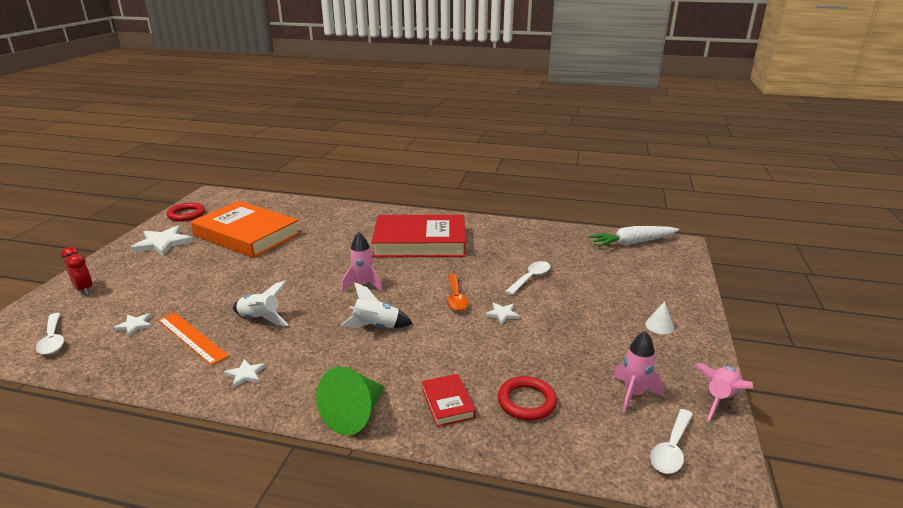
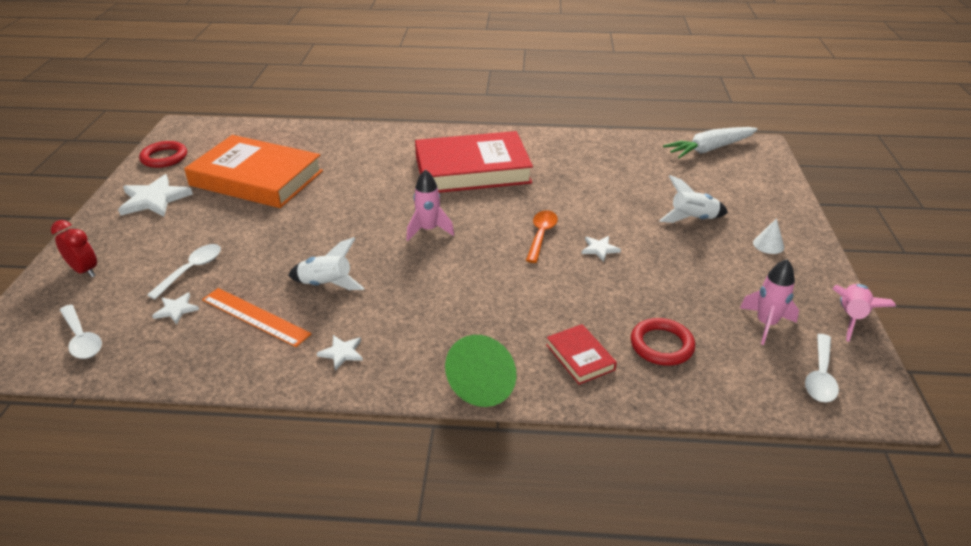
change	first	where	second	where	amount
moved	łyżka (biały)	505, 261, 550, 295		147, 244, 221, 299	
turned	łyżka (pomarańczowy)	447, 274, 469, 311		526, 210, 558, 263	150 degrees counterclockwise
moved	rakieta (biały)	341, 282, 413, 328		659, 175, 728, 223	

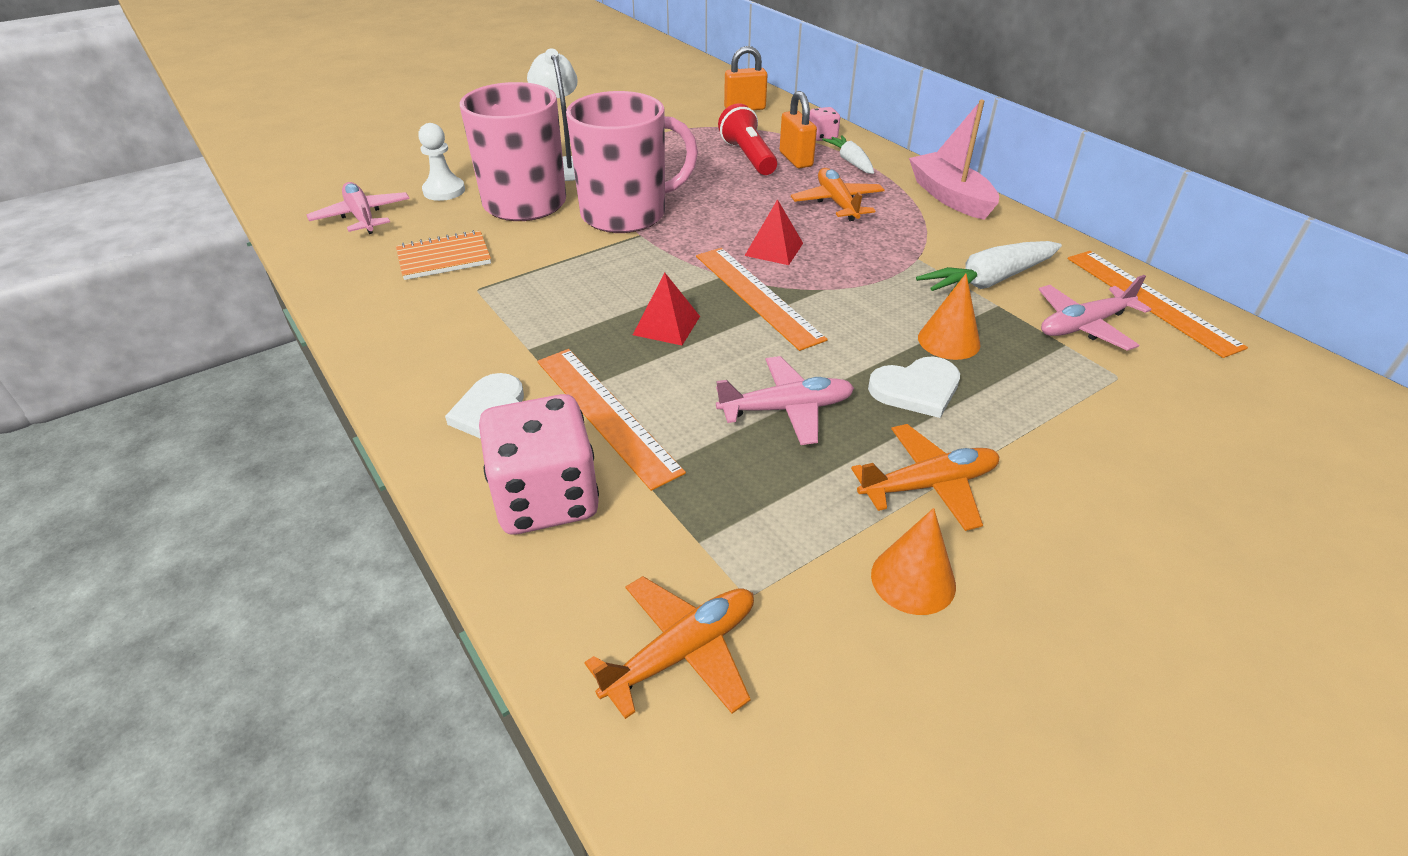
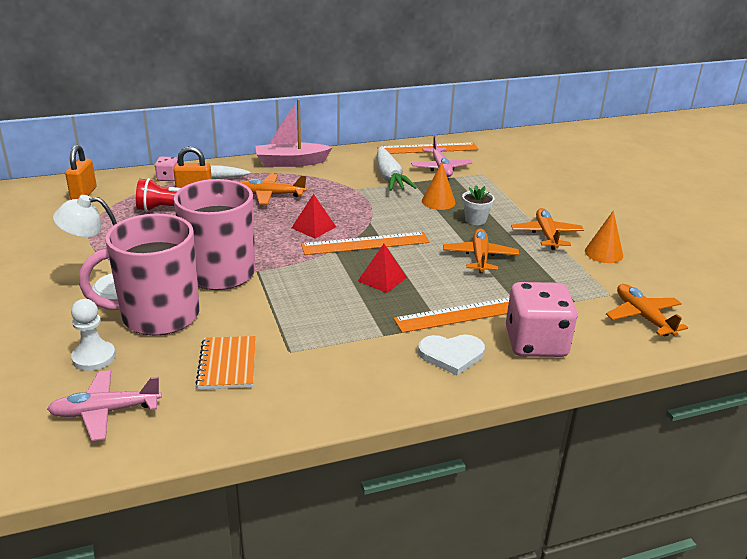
change	first	where	second	where	amount
recoloured	samolot (różowy)	716, 356, 854, 445	samolot (pomarańczowy)	443, 228, 519, 273	
replaced	serce (biały)	868, 357, 960, 418	doniczka (biały)	462, 185, 494, 225	

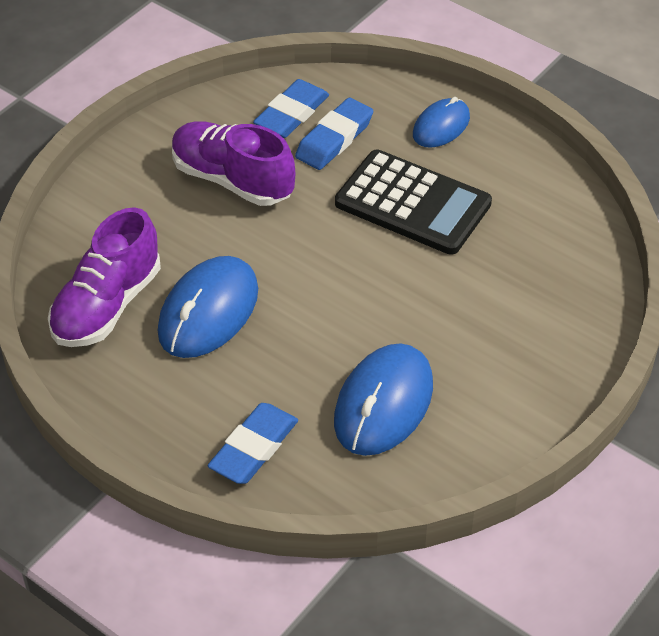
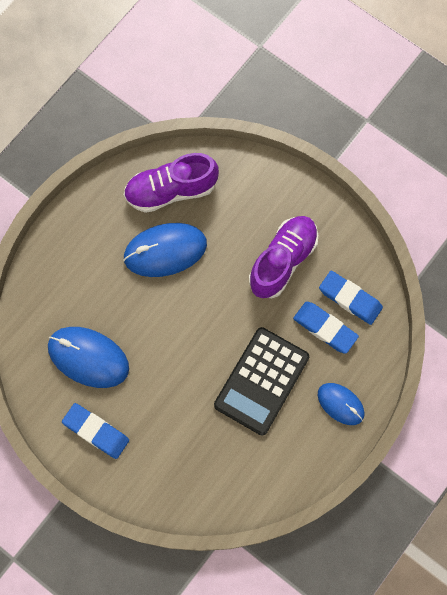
change	first	where	second	where	amount
turned	but (fioletowy)	48, 207, 161, 347		124, 153, 219, 213	45 degrees counterclockwise
turned	myszka (niebieski)	158, 256, 258, 358		123, 223, 207, 277	45 degrees counterclockwise
moved	gumka do mazania (niebieski)	207, 403, 298, 484		62, 403, 129, 459	

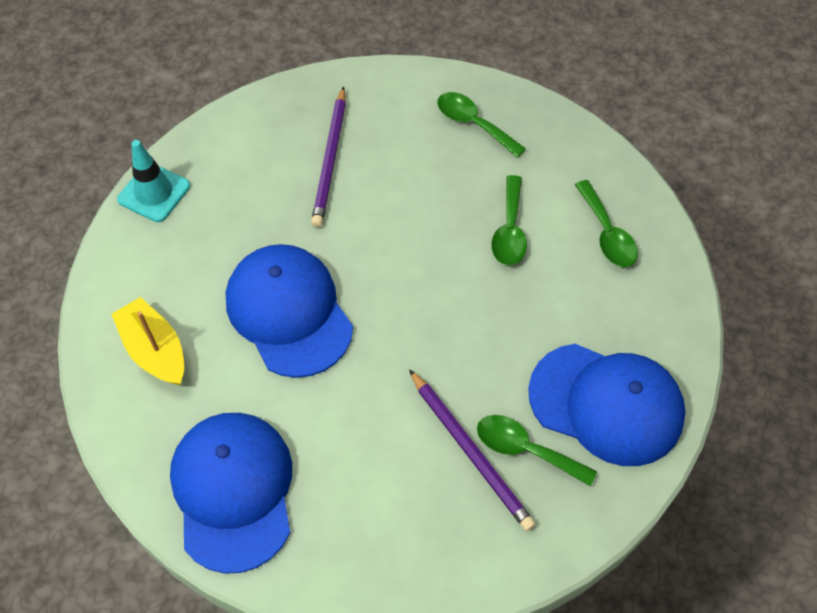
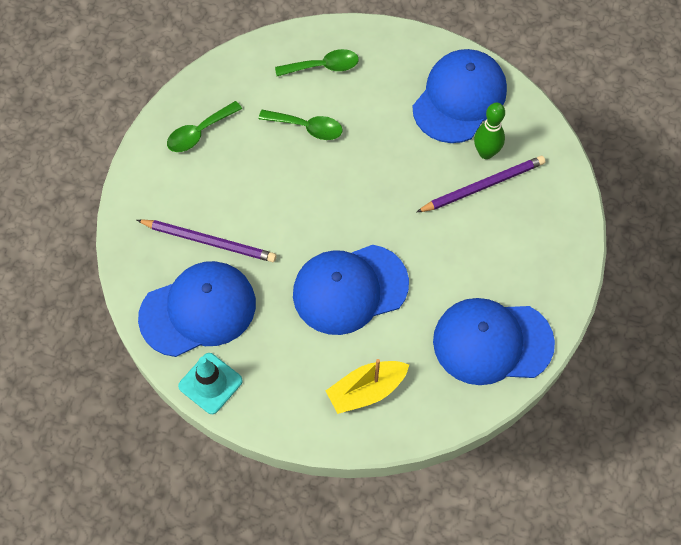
change	first	where	second	where	amount
replaced	łyżka (zielony)	477, 415, 597, 486	kręgiel (zielony)	474, 103, 505, 159	
added			czapka (niebieski)	138, 261, 256, 357	

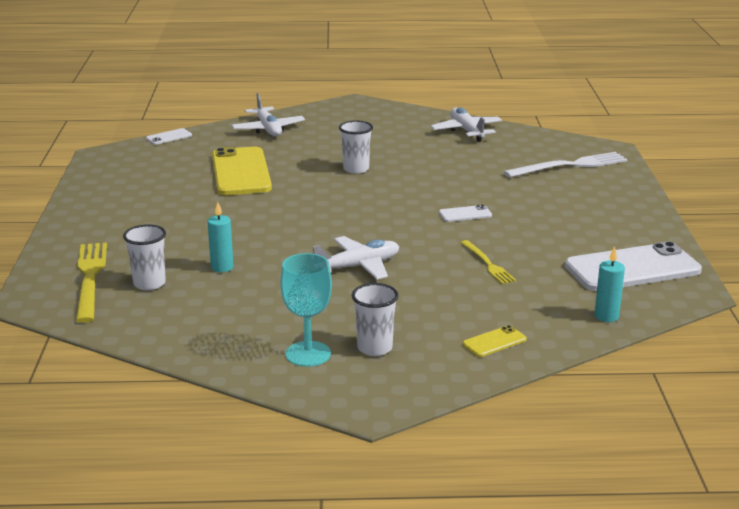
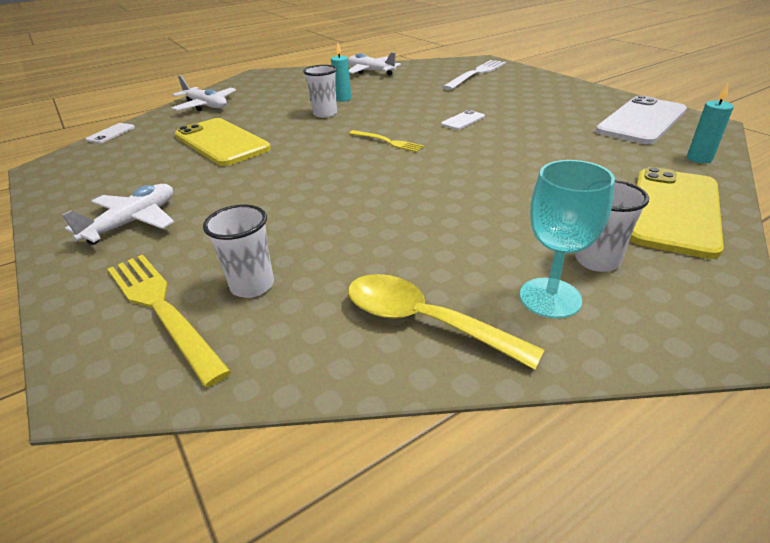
change	first	where	second	where	amount
moved	świeca (turkusowy)	208, 202, 234, 272		331, 43, 351, 101	
moved	samolot (biały)	313, 236, 399, 279		62, 184, 174, 245	
moved	widelec (żółty)	461, 240, 516, 284		349, 130, 424, 152	
resized	telefon (żółty)	463, 325, 527, 357		630, 167, 724, 259	x2.30
added			łyżka (żółty)	348, 274, 544, 370	

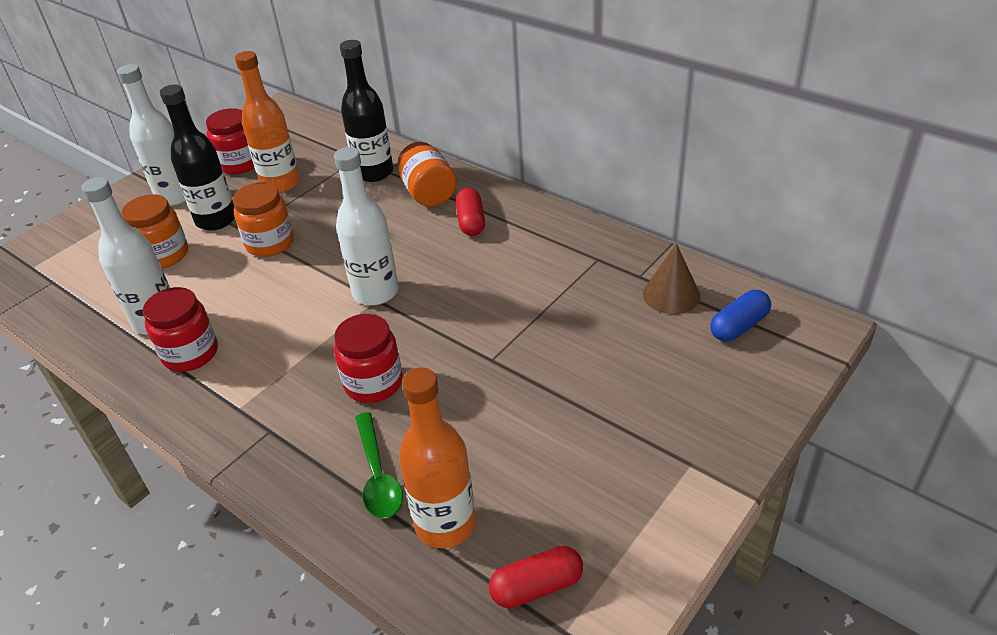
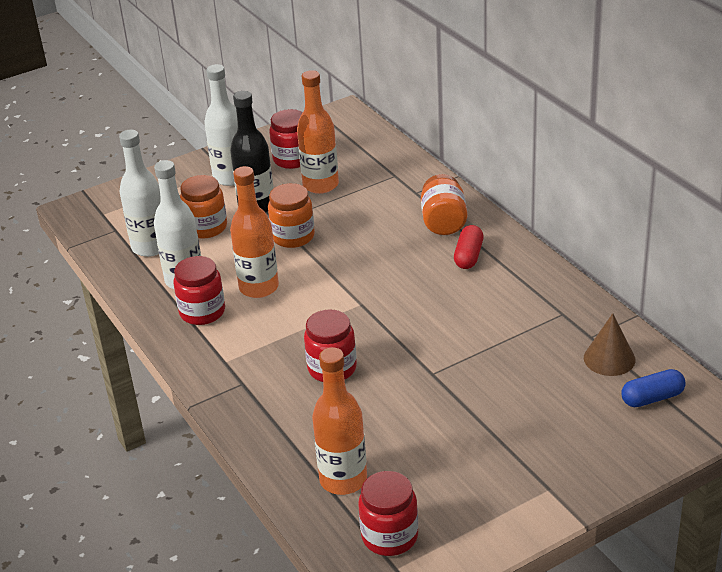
change	first	where	second	where	amount
removed	butelka (czarny)	340, 40, 393, 182			
moved	butelka (biały)	334, 147, 398, 305		119, 130, 161, 257	
removed	łyżka (zielony)	355, 412, 403, 519			
replaced	kapsułka (czerwony)	489, 546, 583, 608	słoik (czerwony)	358, 471, 418, 556	
added			butelka (pomarańczowy)	230, 166, 279, 298	

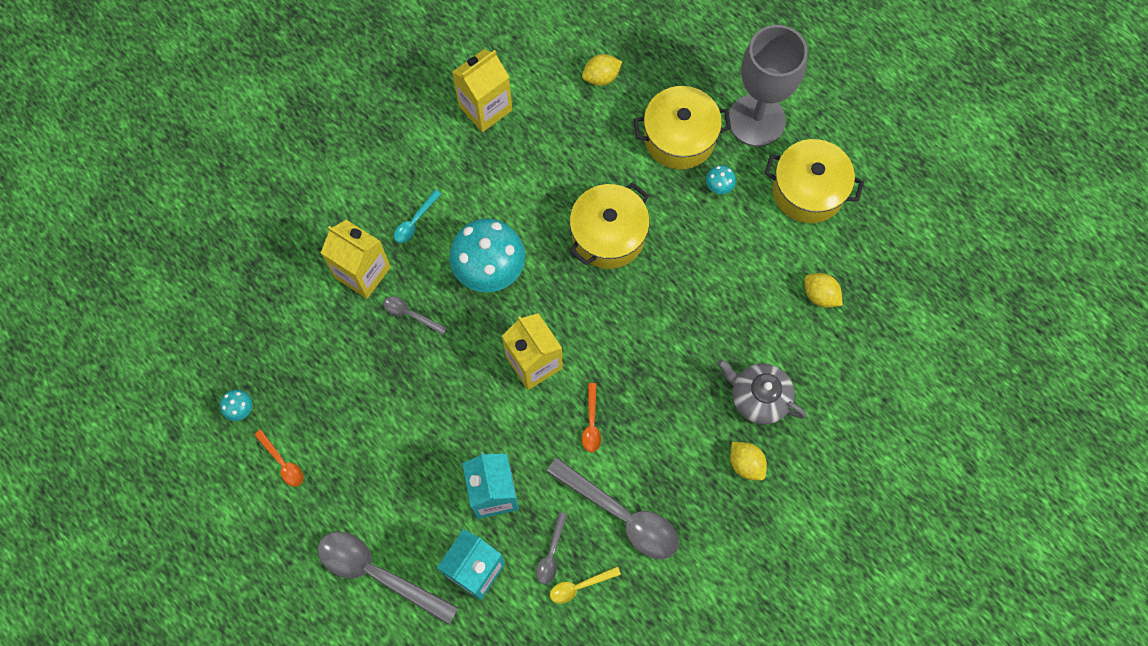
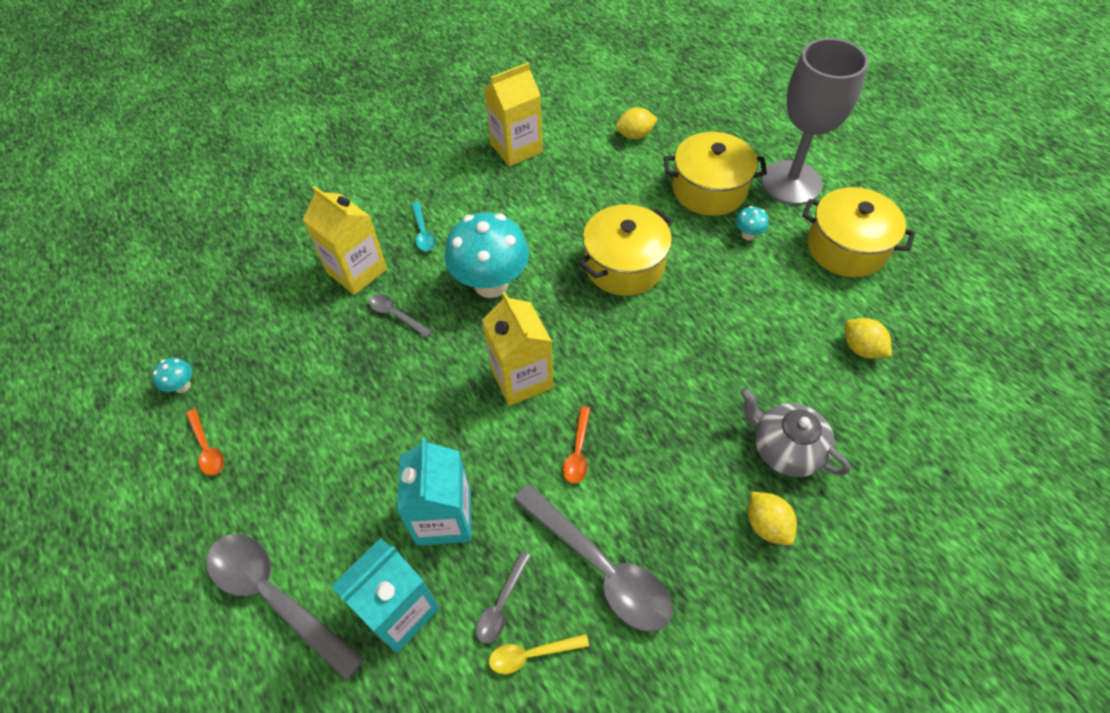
change	first	where	second	where	amount
turned	łyżka (turkusowy)	394, 190, 441, 243		411, 202, 436, 251	60 degrees counterclockwise

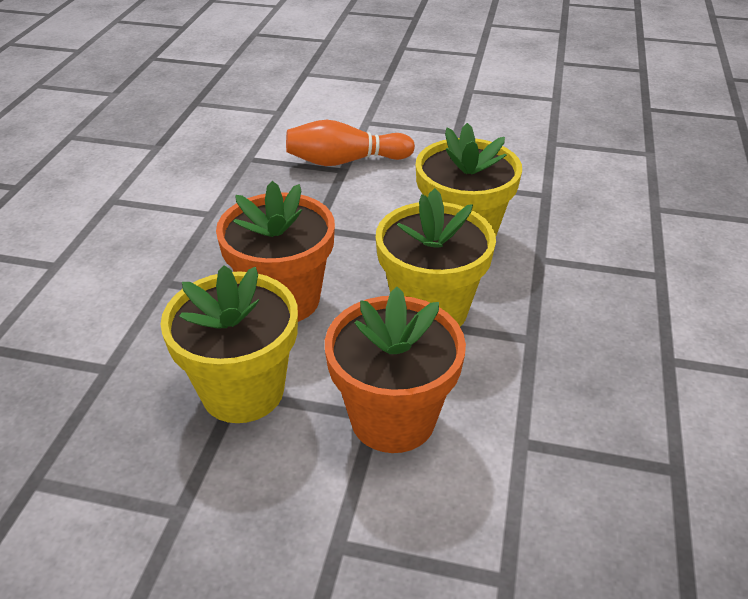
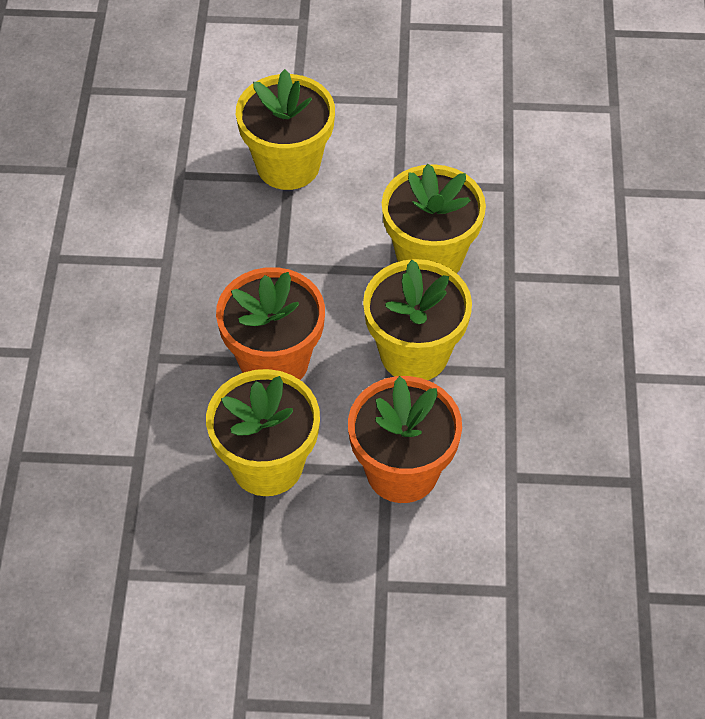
change	first	where	second	where	amount
replaced	kręgiel (pomarańczowy)	286, 120, 415, 166	doniczka (żółty)	236, 69, 335, 190	

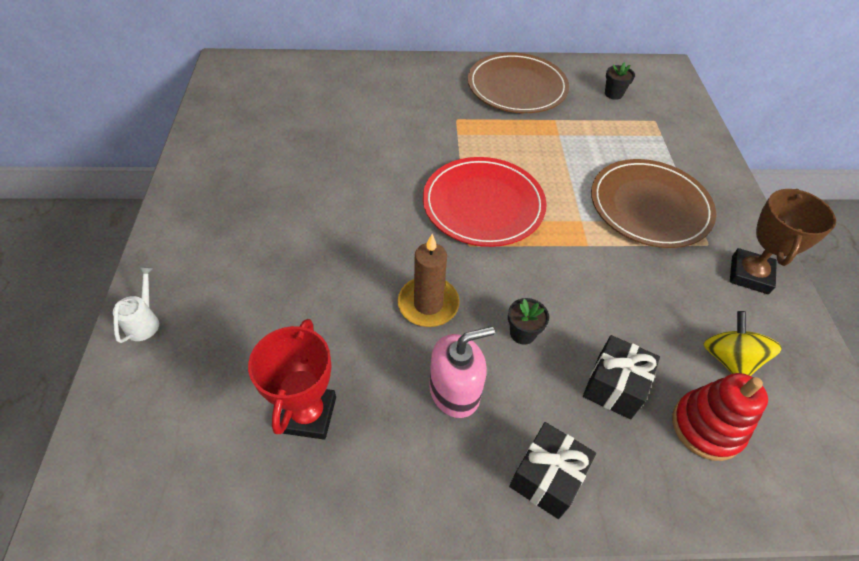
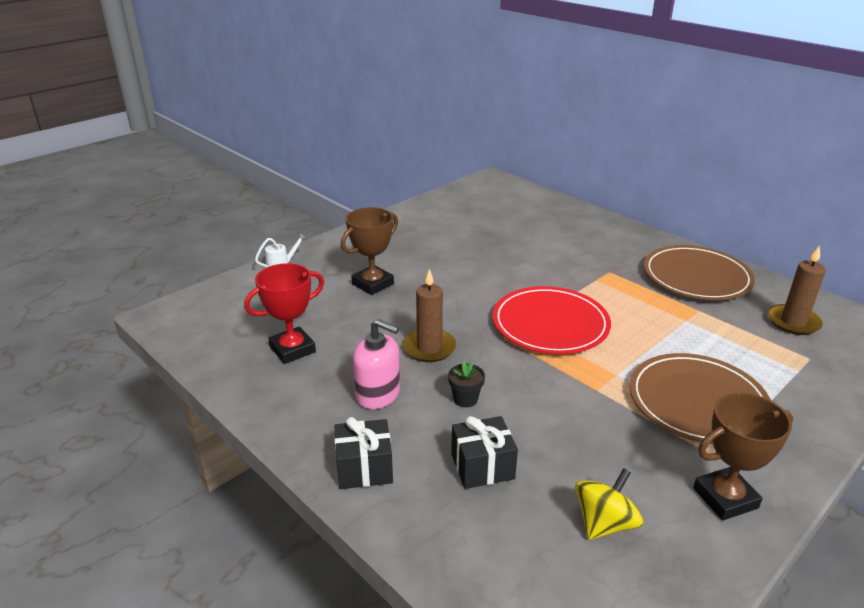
change	first	where	second	where	amount
replaced	doniczka (czarny)	605, 62, 635, 100	świeca (brązowy)	768, 245, 826, 335	
removed	zabawka nakładanka (czerwony)	672, 373, 768, 461			
added			puchar (brązowy)	341, 207, 398, 295	

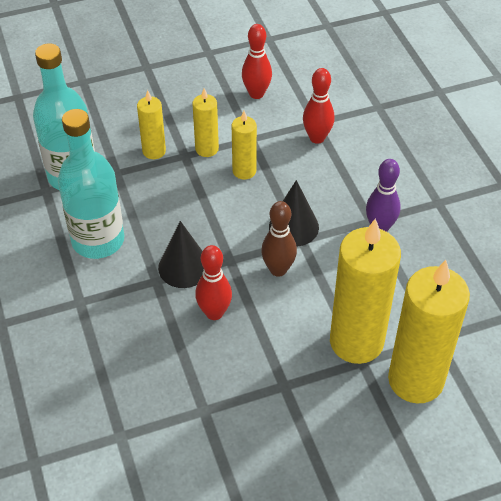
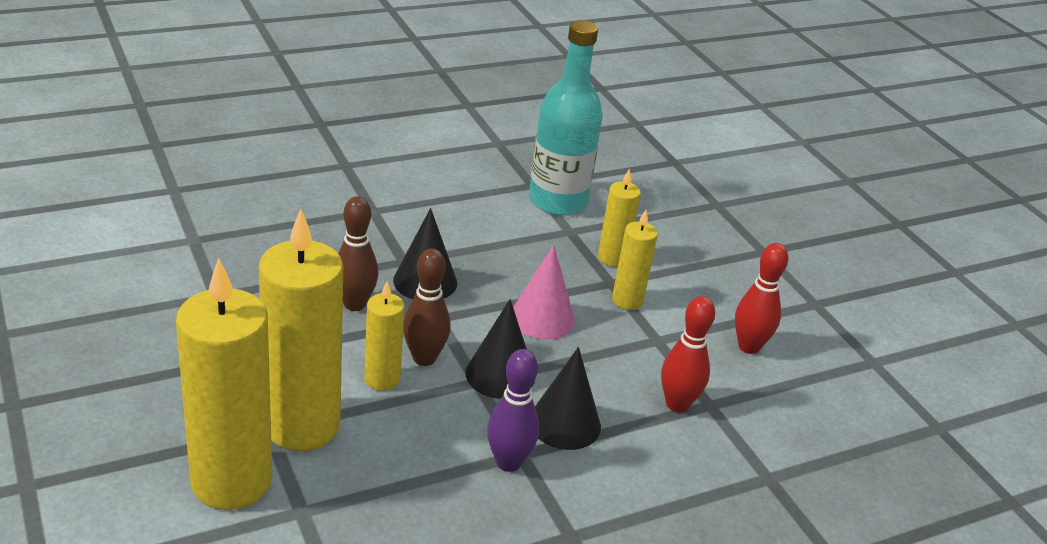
change	first	where	second	where	amount
removed	butelka (turkusowy)	58, 109, 124, 259			
moved	świeca (żółty)	232, 111, 257, 180		364, 281, 405, 391	
recoloured	kręgiel (czerwony)	195, 245, 232, 320	kręgiel (brązowy)	338, 196, 379, 311	
added			stożek (różowy)	513, 245, 575, 340	
added			stożek (czarny)	535, 347, 601, 450	

